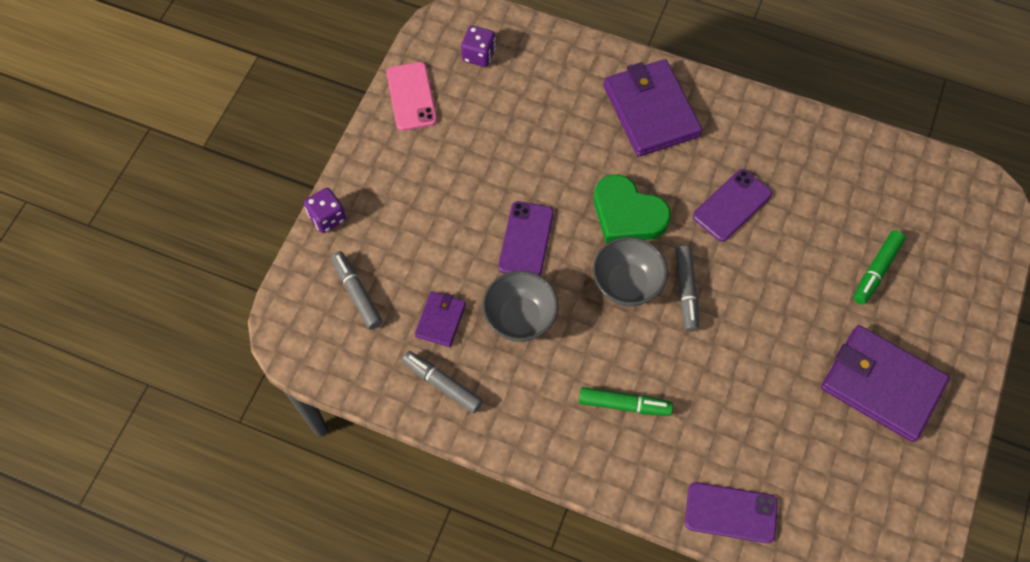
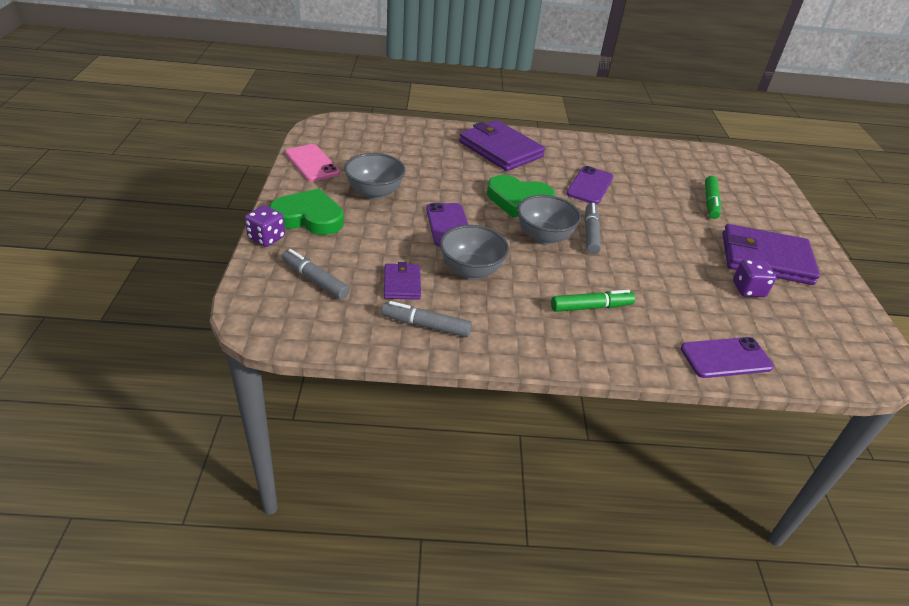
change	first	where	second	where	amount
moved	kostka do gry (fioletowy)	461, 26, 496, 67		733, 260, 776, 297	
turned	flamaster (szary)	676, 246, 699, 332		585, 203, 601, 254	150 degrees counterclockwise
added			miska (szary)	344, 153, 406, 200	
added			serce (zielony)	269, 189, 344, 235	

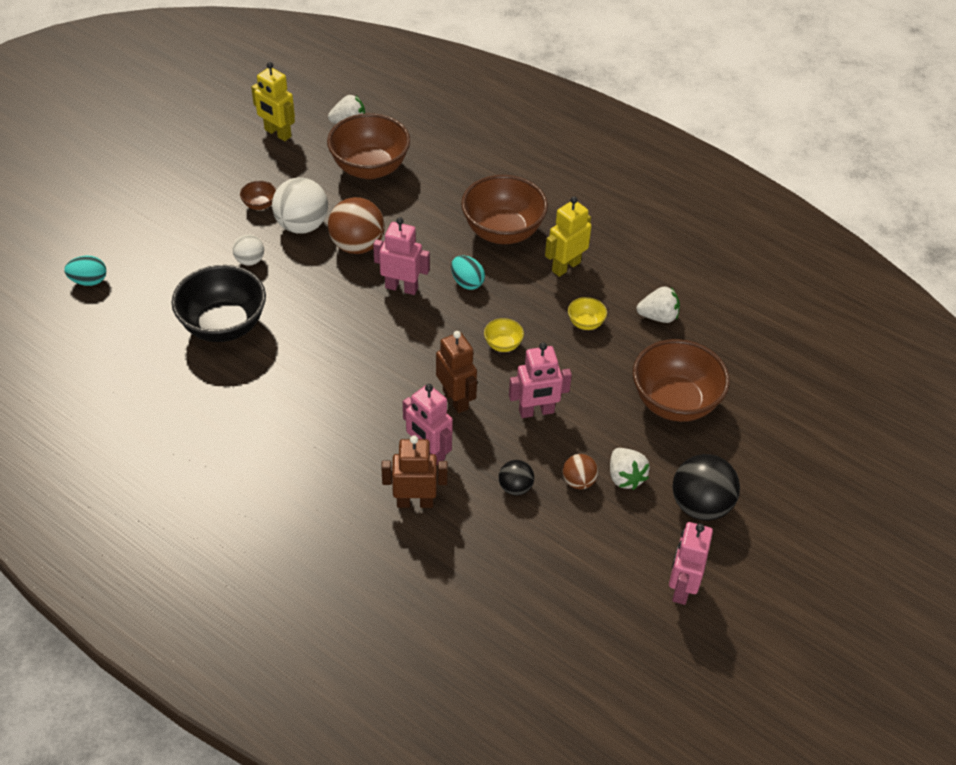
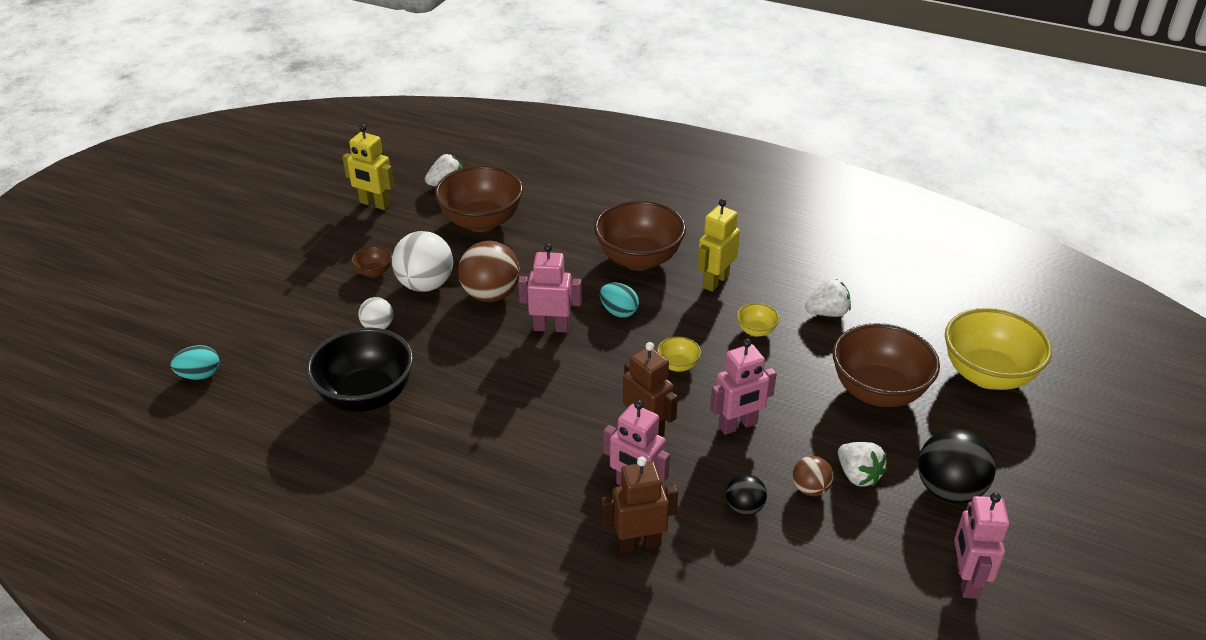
change	first	where	second	where	amount
added			miska (żółty)	945, 308, 1052, 390	

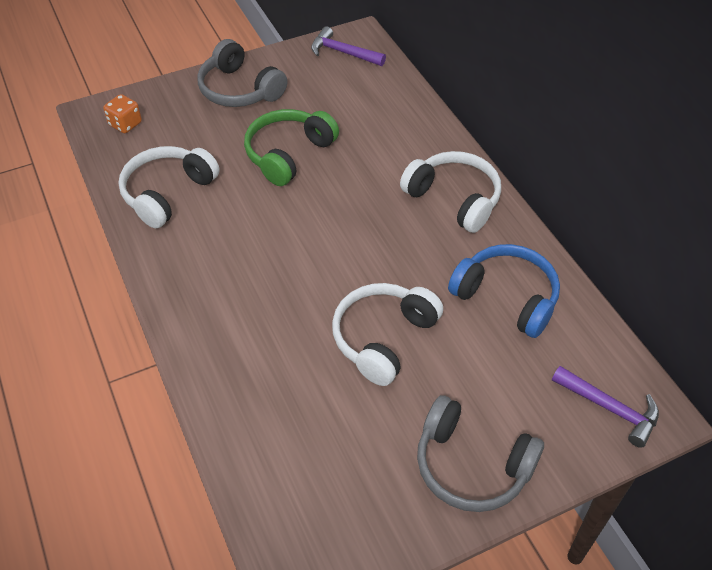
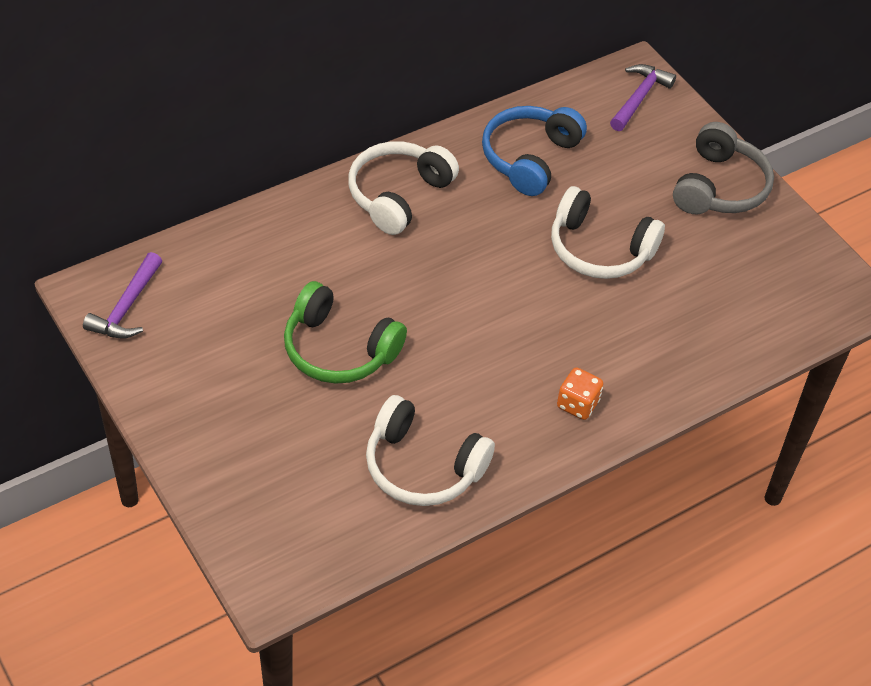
change	first	where	second	where	amount
removed	słuchawki (szary)	197, 39, 287, 107			
moved	kostka do gry (pomarańczowy)	103, 94, 142, 133		557, 367, 603, 420	

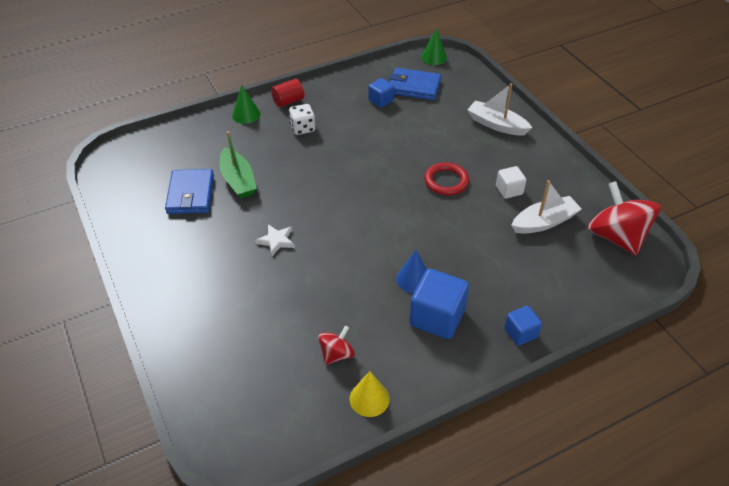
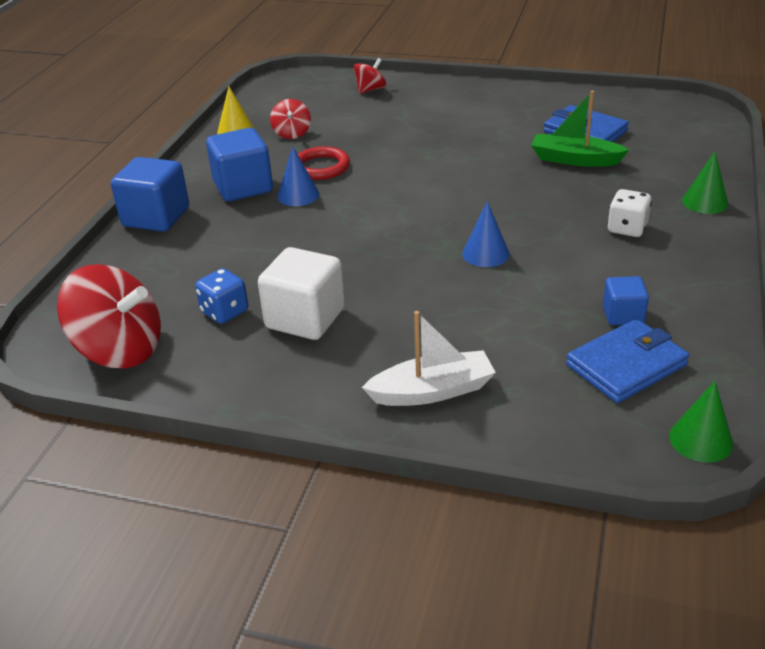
change	first	where	second	where	amount
removed	walec (czerwony)	271, 79, 304, 107			
moved	pierścień (czerwony)	424, 162, 469, 195		298, 146, 350, 180	
resized	sześcian (biały)	496, 166, 526, 199		258, 247, 345, 340	x1.78
replaced	łódka (biały)	511, 180, 582, 234	kostka do gry (niebieski)	195, 268, 248, 324	
removed	gwiazda (biały)	255, 224, 295, 256			
resized	sześcian (niebieski)	504, 306, 542, 346		111, 157, 189, 232	x1.78
added			bączek (czerwony)	354, 58, 386, 94	
added			stożek (niebieski)	462, 201, 510, 267	

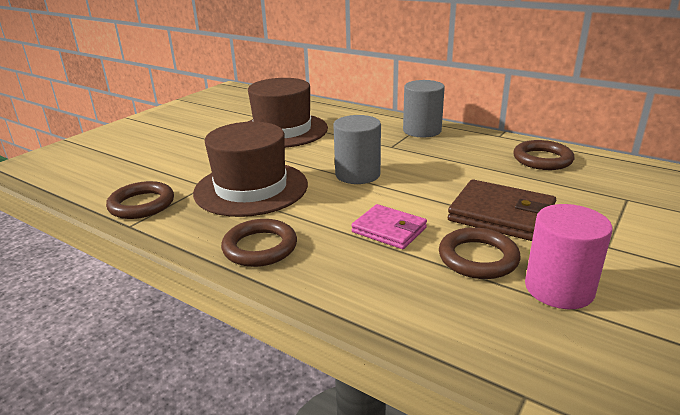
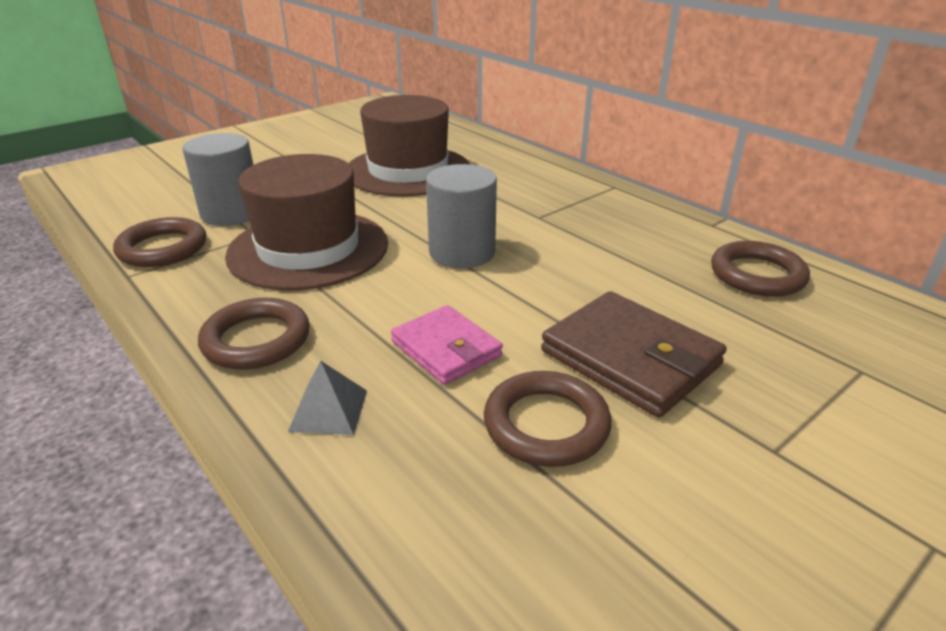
change	first	where	second	where	amount
moved	walec (szary)	403, 80, 445, 137		183, 133, 253, 226	
removed	walec (różowy)	525, 204, 612, 309			
added			piramida (szary)	288, 360, 367, 435	

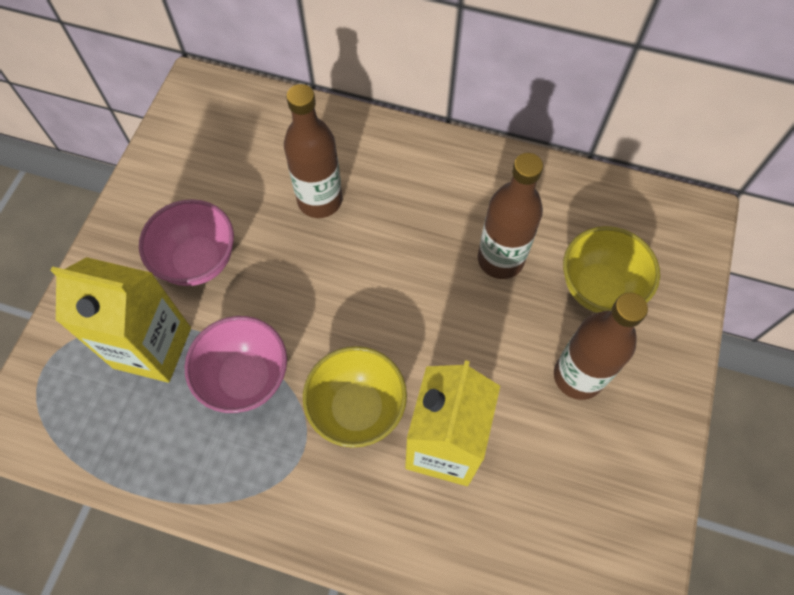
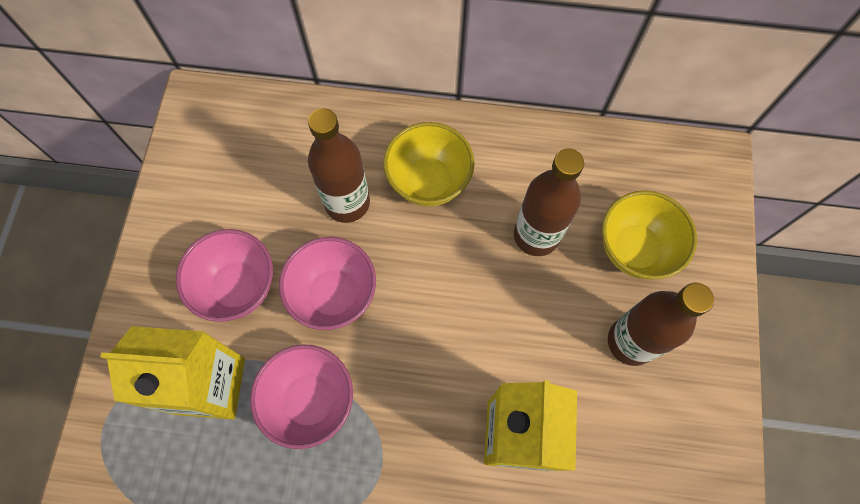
change	first	where	second	where	amount
moved	miska (żółty)	303, 346, 407, 448		383, 122, 474, 207	
added			miska (różowy)	279, 237, 376, 330	

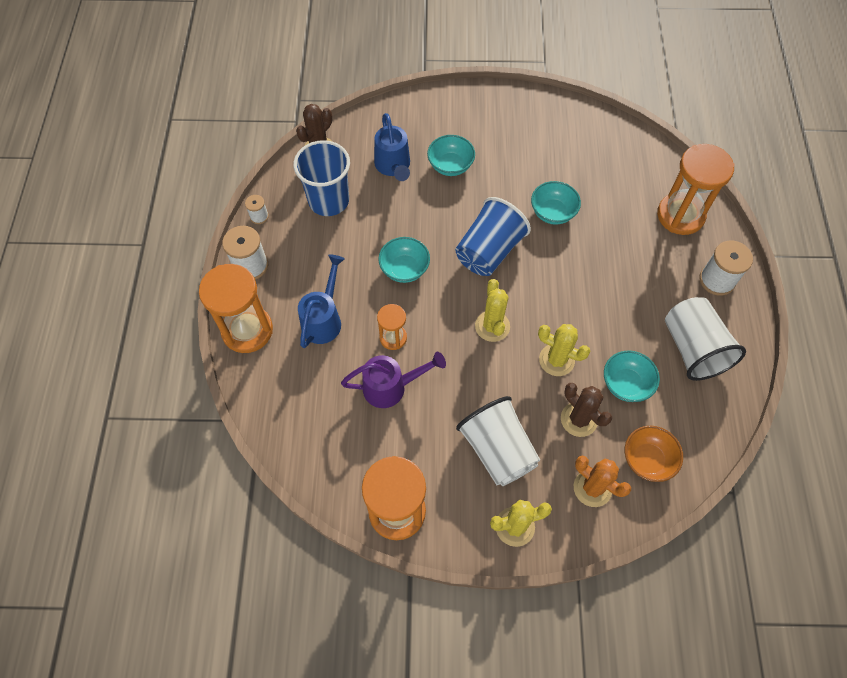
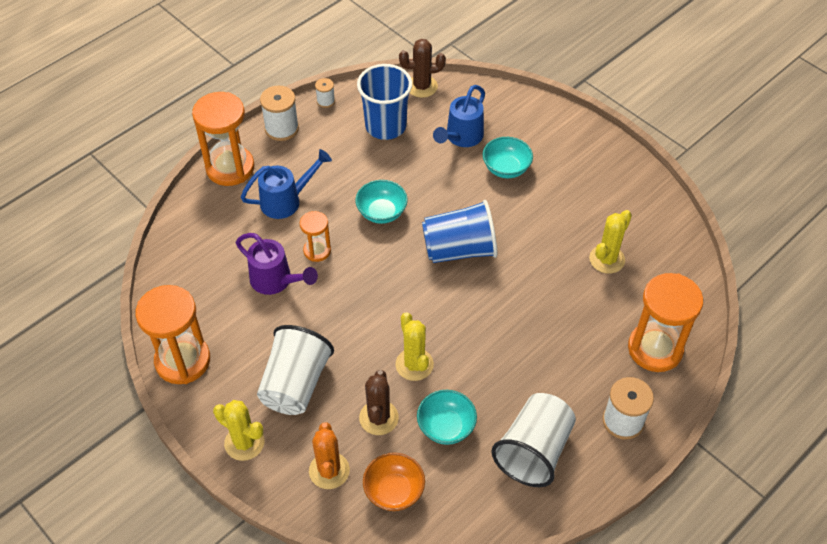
change	first	where	second	where	amount
removed	miska (turkusowy)	531, 181, 581, 225			
moved	kaktus (żółty)	475, 279, 510, 342		589, 210, 632, 274	

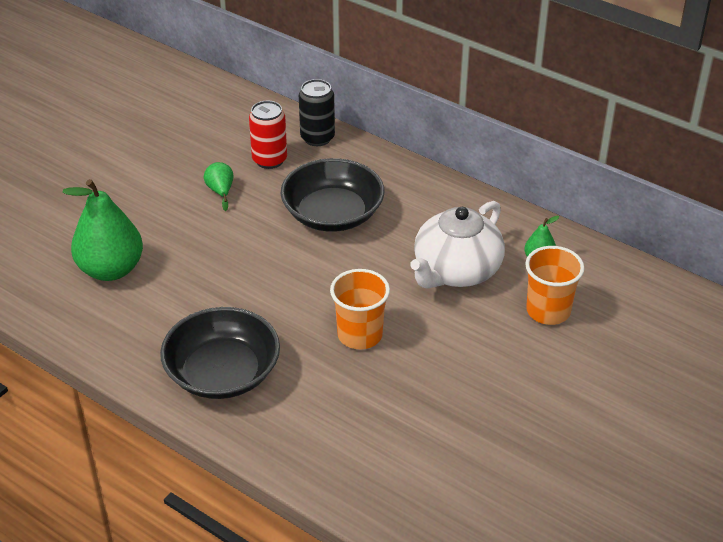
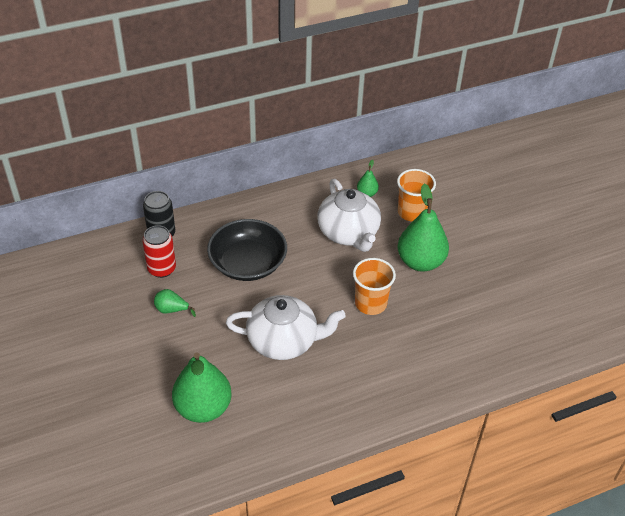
change	first	where	second	where	amount
removed	miska (czarny)	160, 307, 280, 399			
added			gruszka (zielony)	398, 183, 449, 272	
added			imbryk (biały)	226, 295, 346, 360	

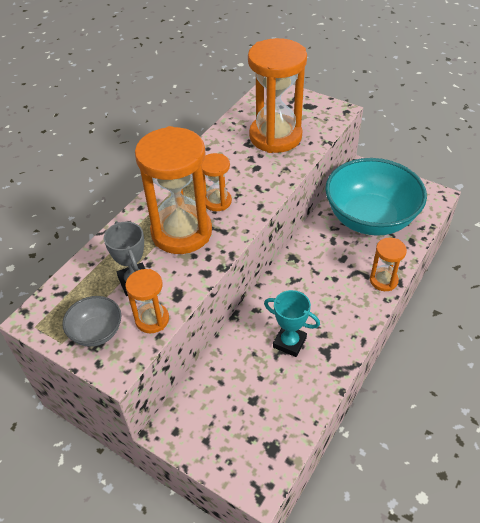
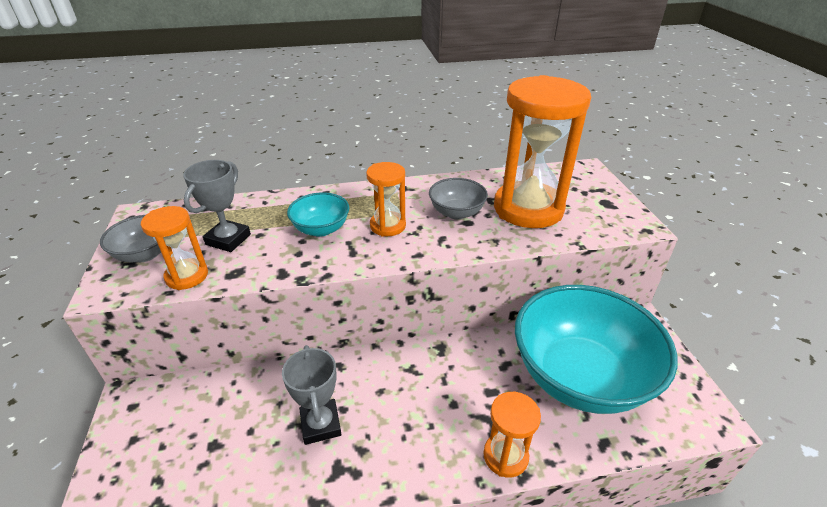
change	first	where	second	where	amount
replaced	klepsydra (pomarańczowy)	135, 126, 212, 254	miska (turkusowy)	287, 193, 349, 237	
recoloured	puchar (turkusowy)	264, 290, 320, 357	puchar (szary)	282, 345, 342, 445	
added			miska (szary)	429, 178, 488, 219	

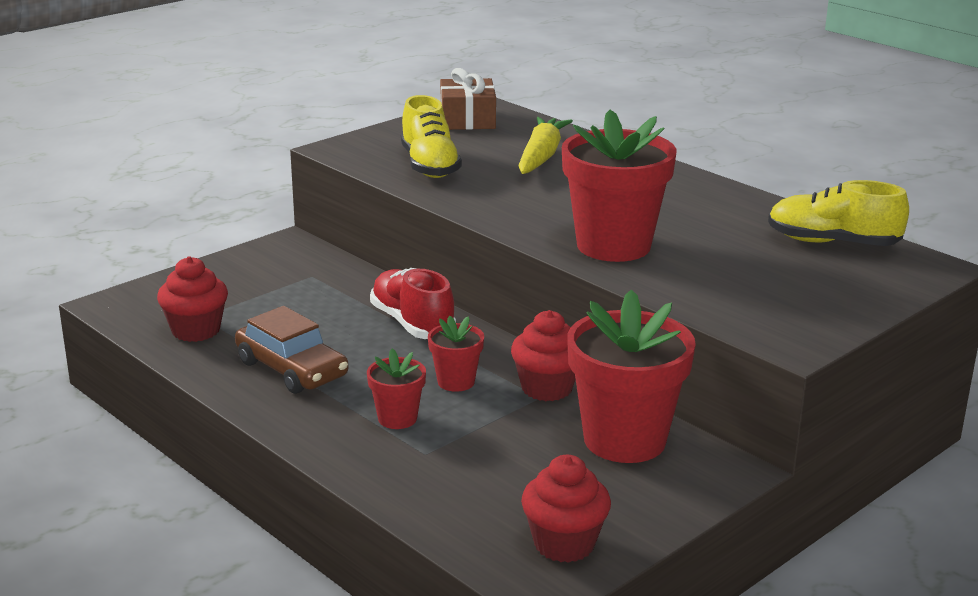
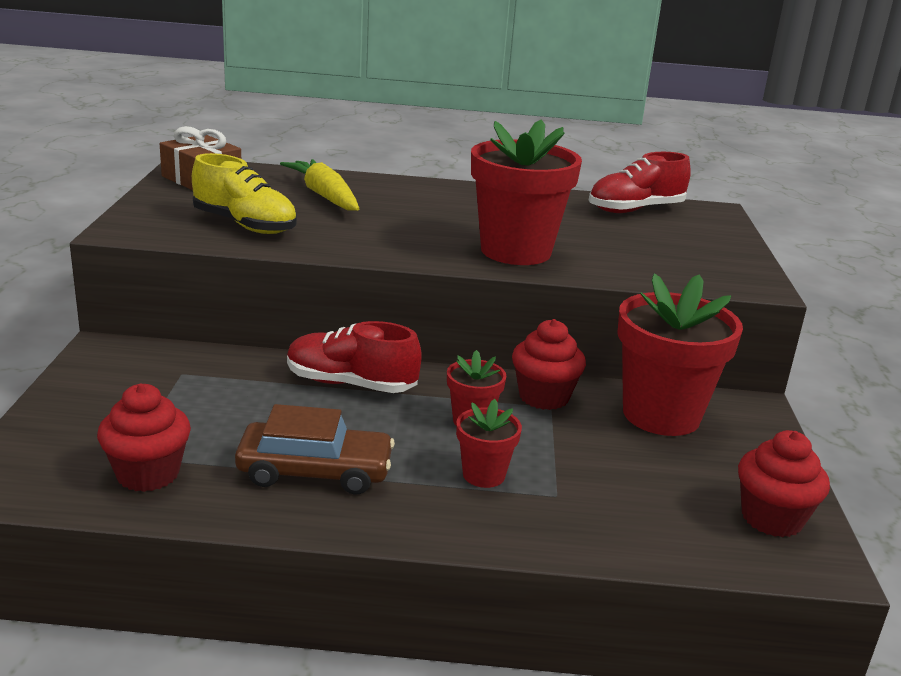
change	first	where	second	where	amount
recoloured	but (żółty)	768, 180, 909, 246	but (czerwony)	589, 152, 691, 213	

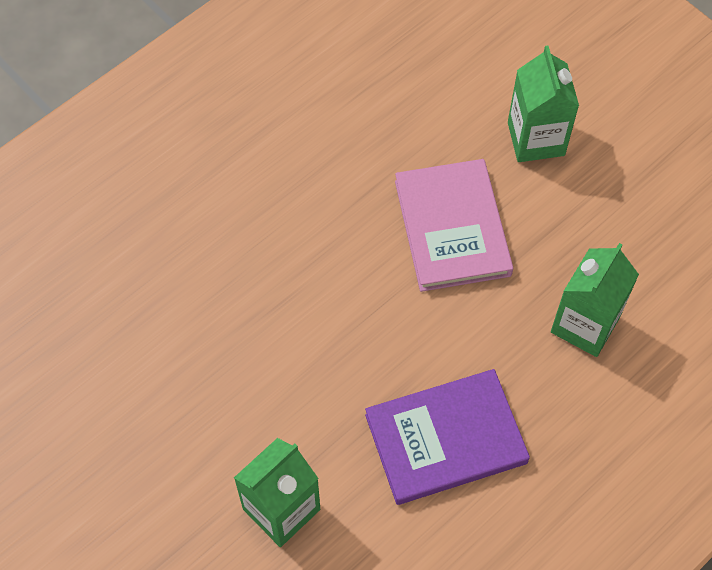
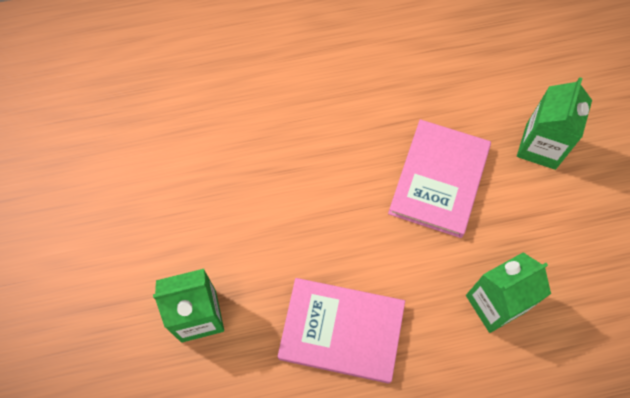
change	first	where	second	where	amount
recoloured	książka (fioletowy)	365, 369, 530, 505	książka (różowy)	278, 278, 405, 384	

